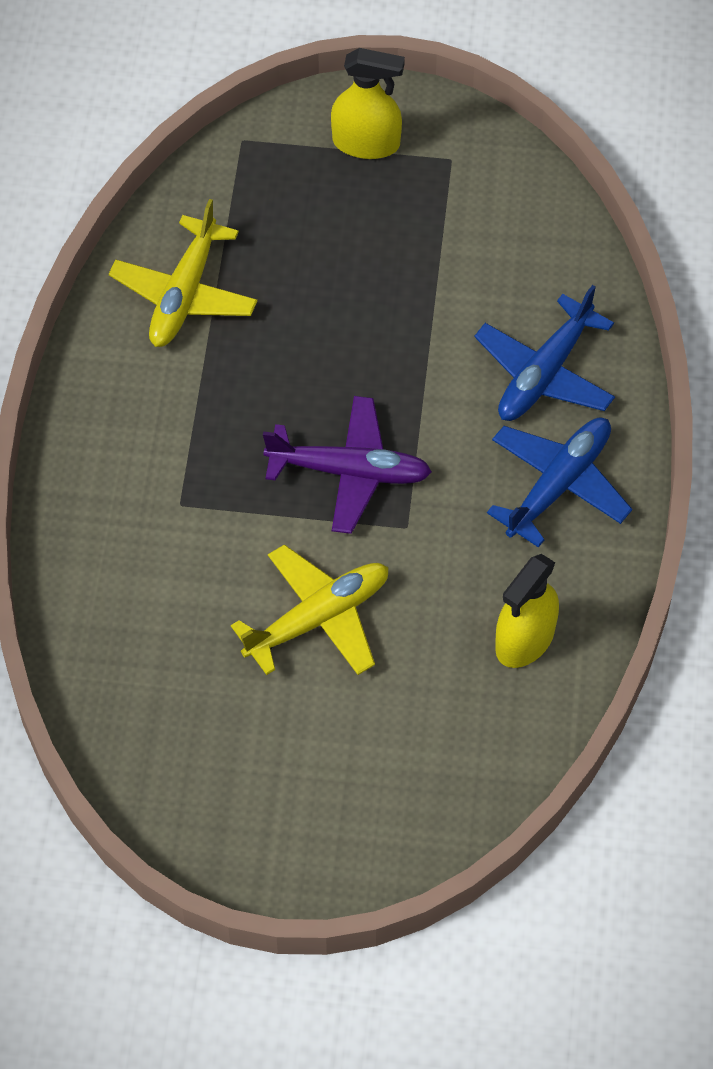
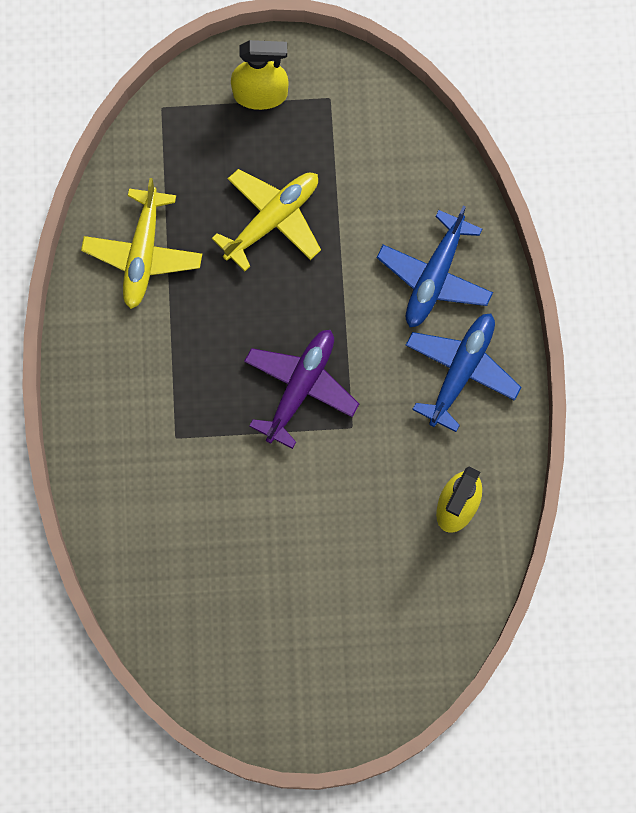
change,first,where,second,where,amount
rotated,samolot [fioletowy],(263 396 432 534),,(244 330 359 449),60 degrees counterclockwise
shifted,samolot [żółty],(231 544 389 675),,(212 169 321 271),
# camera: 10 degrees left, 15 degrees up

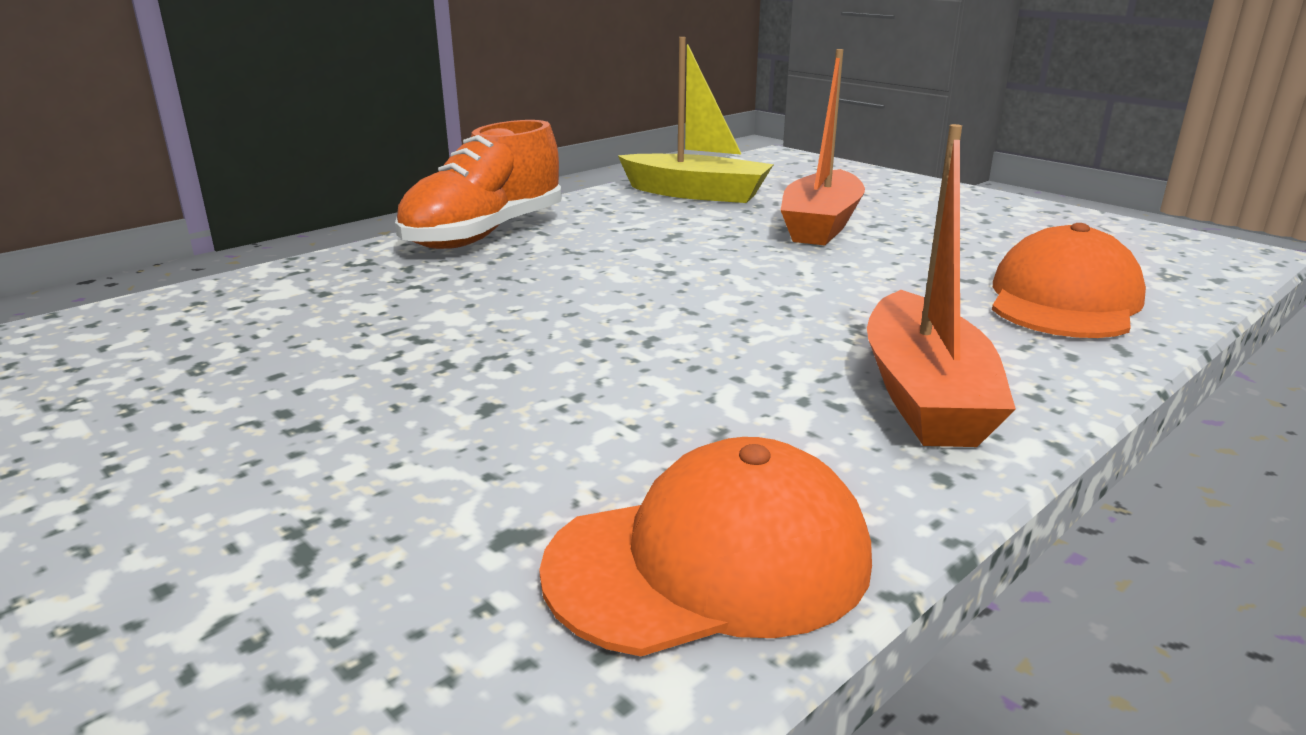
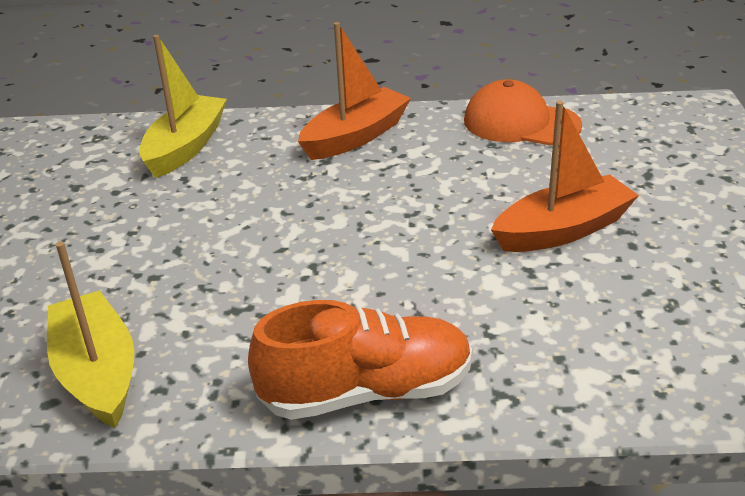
change,first,where,second,where,amount
shifted,łódka [pomarańczowy],(781 49 865 245),,(491 101 639 252),
swapped,czapka [pomarańczowy],(992 223 1146 338),łódka [żółty],(139 35 227 178),
# camera: 135 degrees left, 10 degrees up

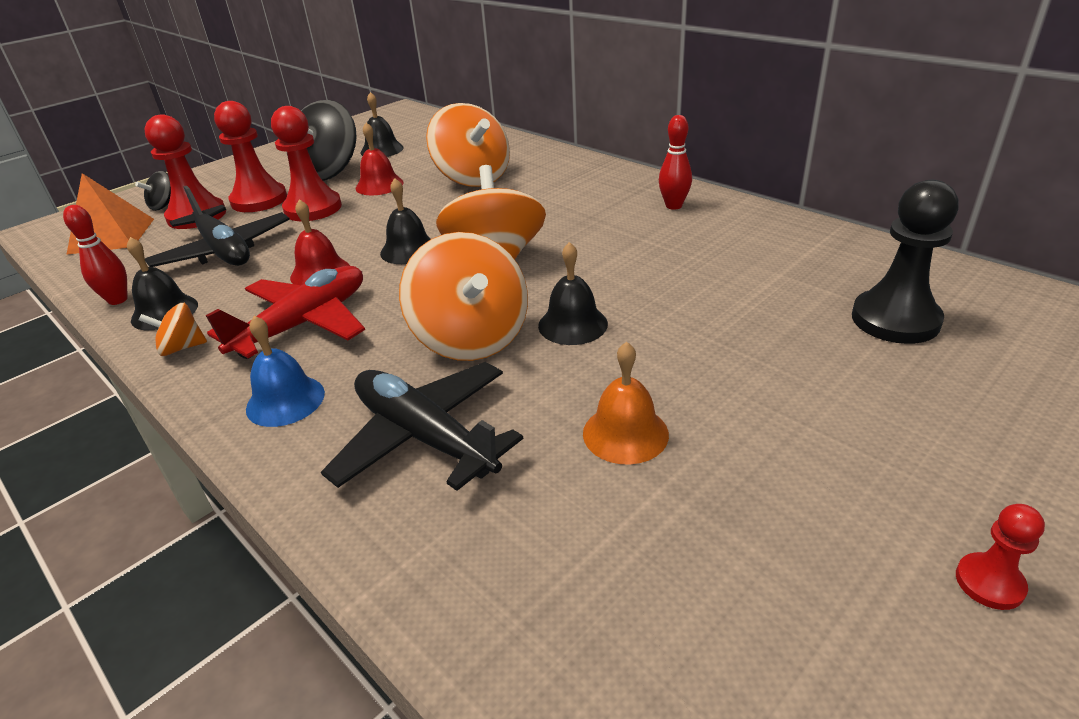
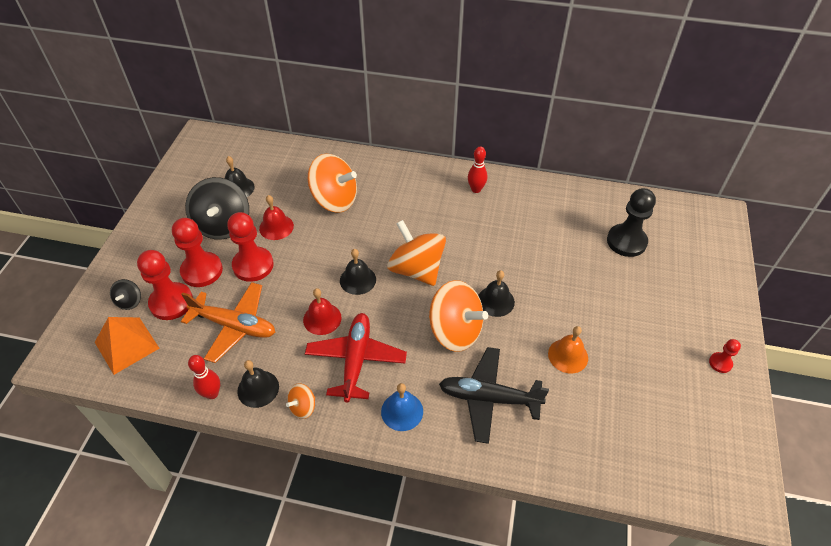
change,first,where,second,where,amount
repainted,samolot [czarny],(145 186 290 267),samolot [pomarańczowy],(181 282 275 363),
# camera: 35 degrees left, 15 degrees up

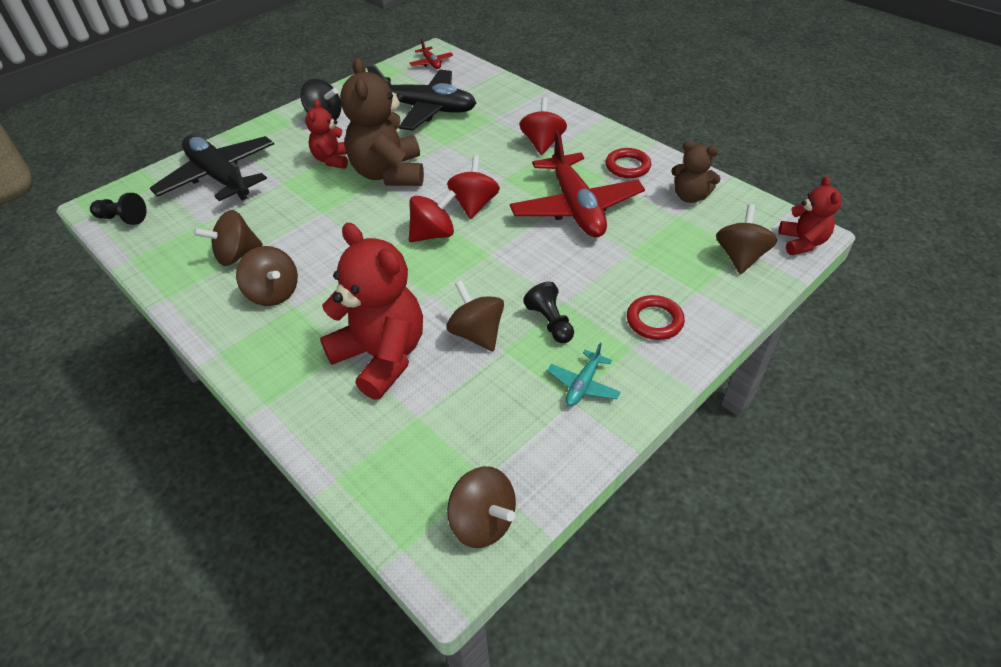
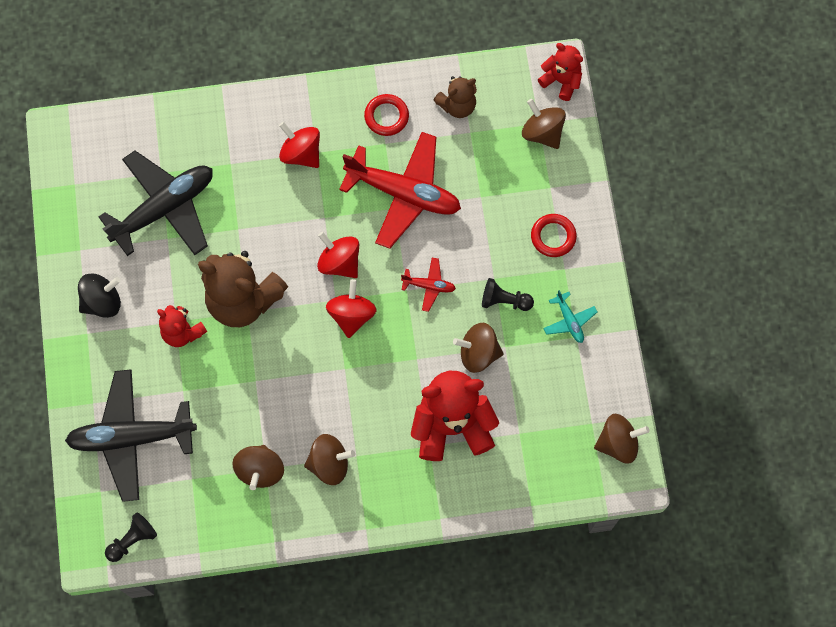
change,first,where,second,where,amount
shifted,samolot [czerwony],(409 39 453 69),,(401 258 456 312),
# camera: 55 degrees left, 25 degrees up

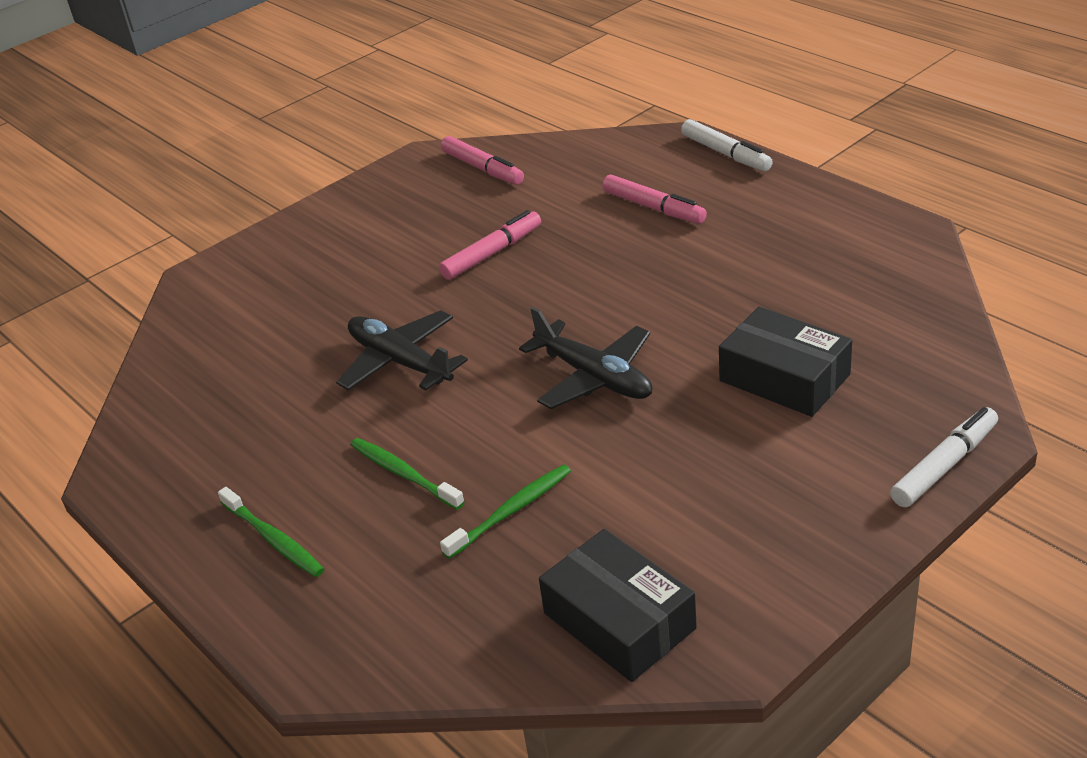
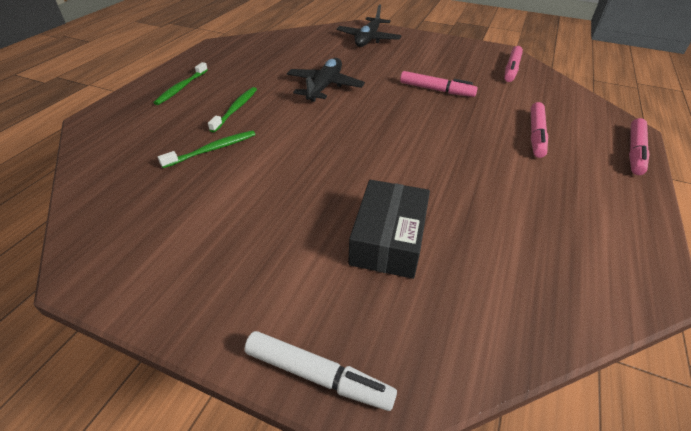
change,first,where,second,where,amount
repainted,flamaster [biały],(681 119 773 172),flamaster [różowy],(629 118 650 175),
shifted,samolot [czarny],(519 307 652 409),,(336 4 402 47),
rotated,szczoteczka do zębów [zielony],(440 464 571 559),,(158 130 256 168),60 degrees counterclockwise
gone,pudełko [czarny],(539 529 697 682),,,
# camera: 60 degrees right, 5 degrees up

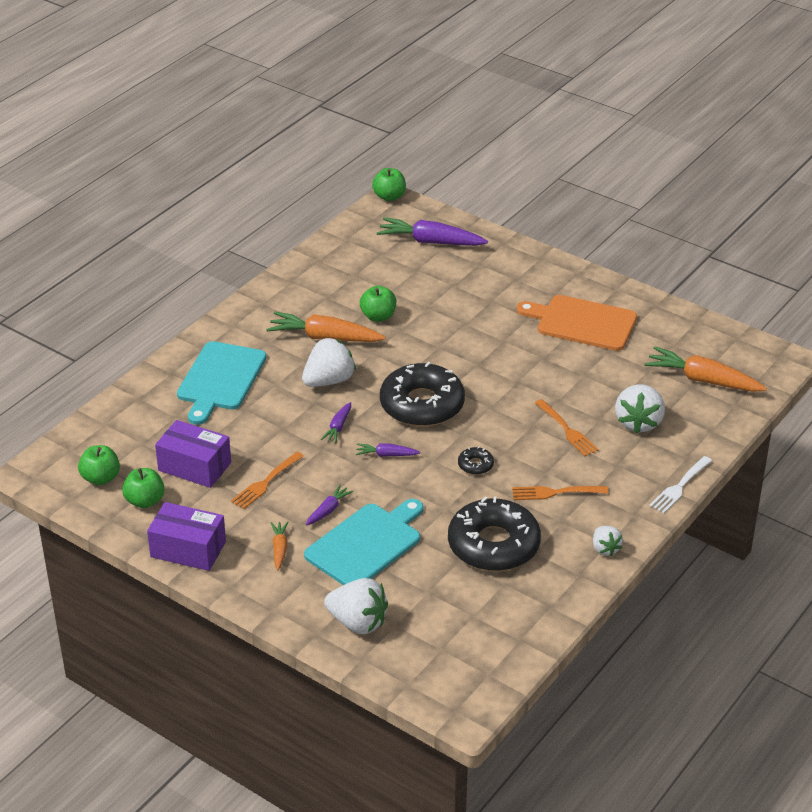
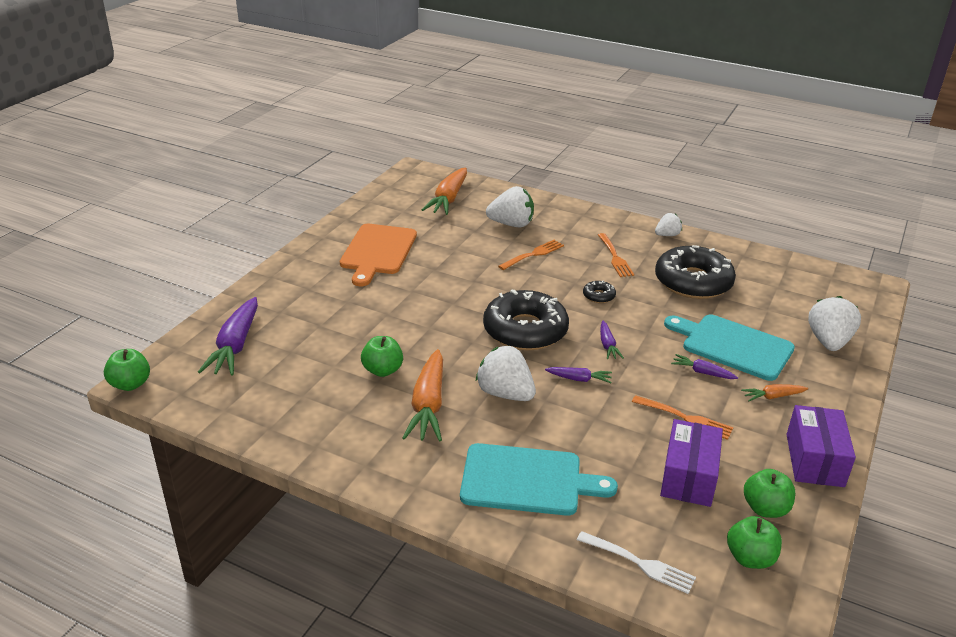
change,first,where,second,where,amount
shifted,widelec [biały],(649 456 712 513),,(577 531 696 594),
# camera: 100 degrees left, 5 degrees down

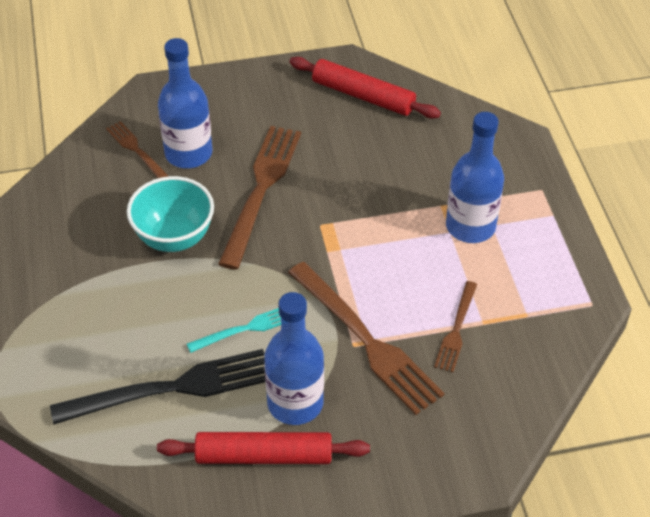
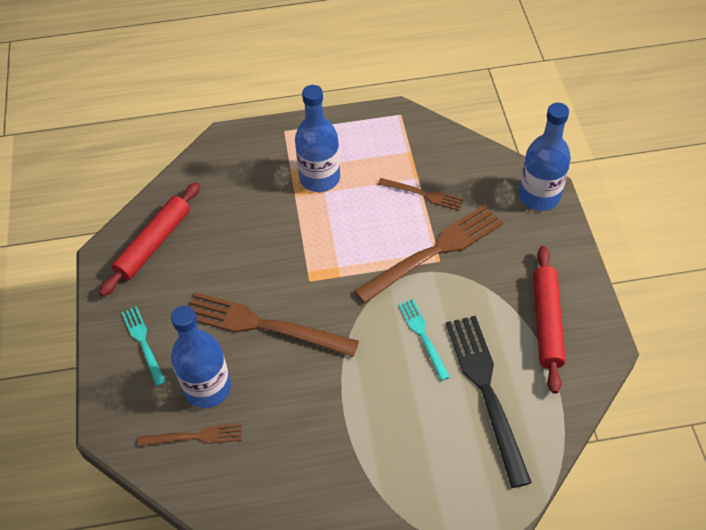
change,first,where,second,where,amount
rotated,widelec [brązowy],(106 121 168 178),,(138 424 242 446),150 degrees counterclockwise
gone,miska [turkusowy],(127 176 214 252),,,
shifted,butelka [niebieski],(265 292 324 425),,(519 103 571 211),
new,,,widelec [turkusowy],(122 306 166 386),
# camera: 85 degrees left, 5 degrees up

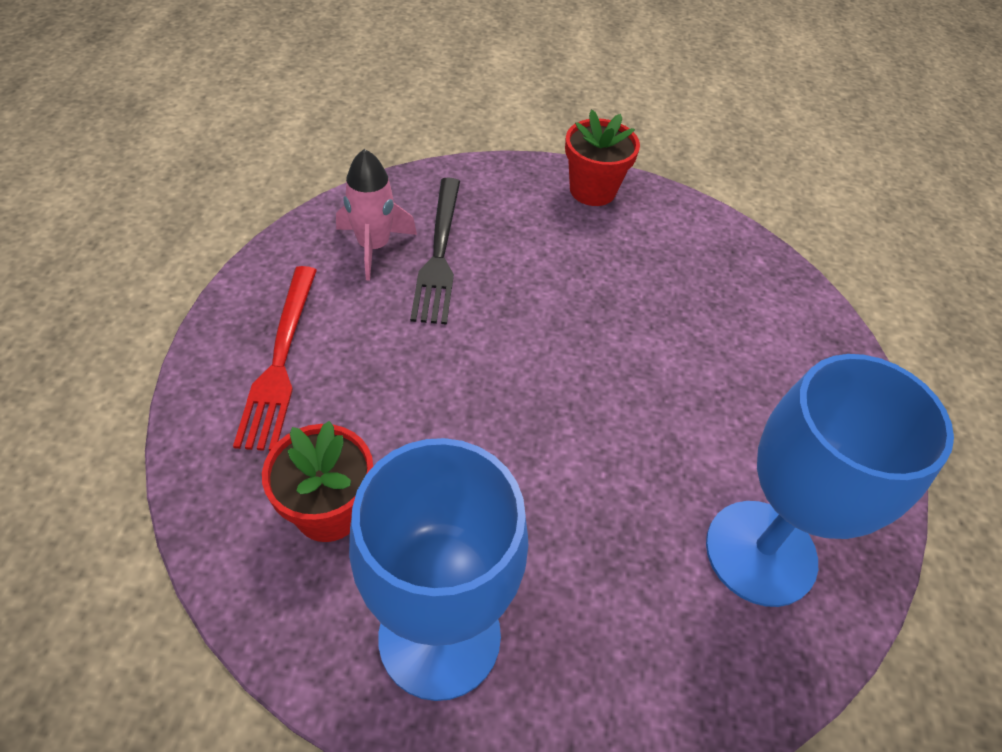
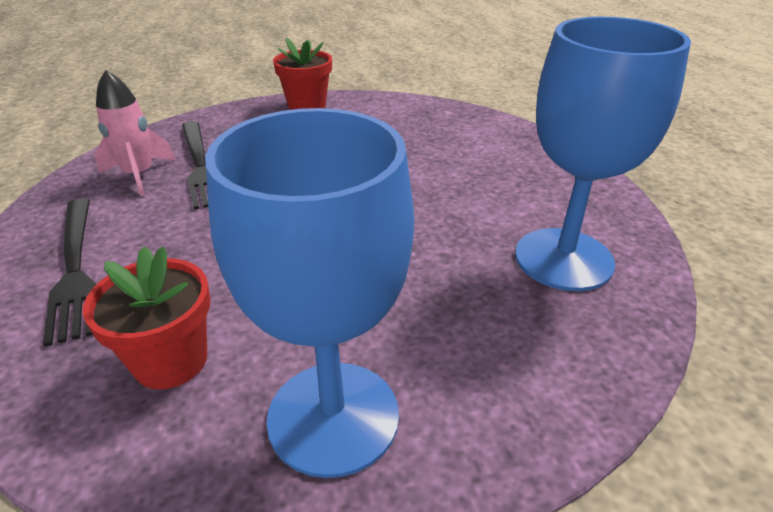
change,first,where,second,where,amount
repainted,widelec [czerwony],(233 266 317 451),widelec [czarny],(43 199 96 347),
# camera: 20 degrees left, 15 degrees down

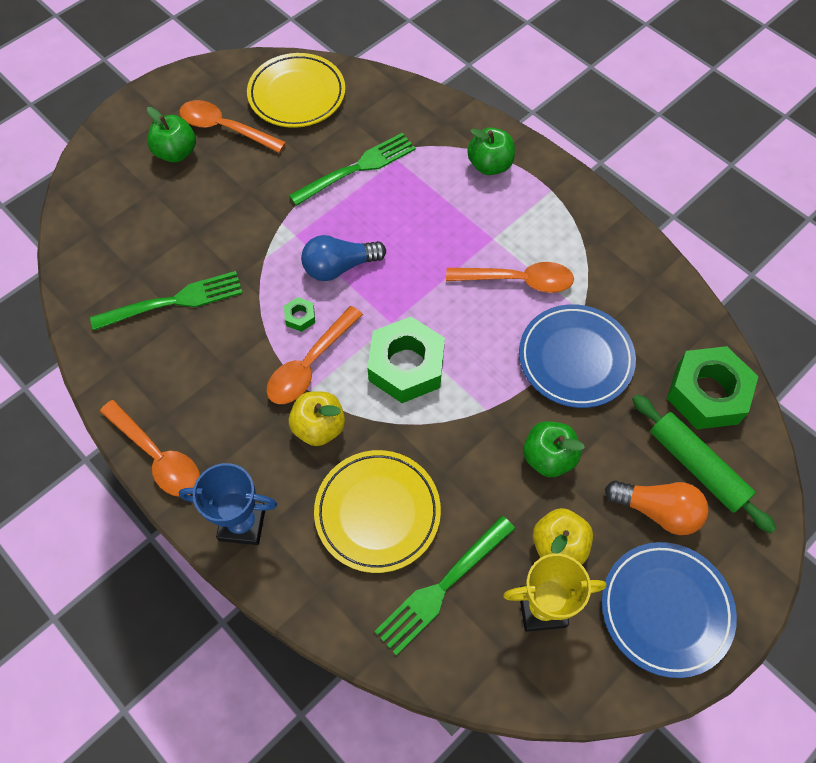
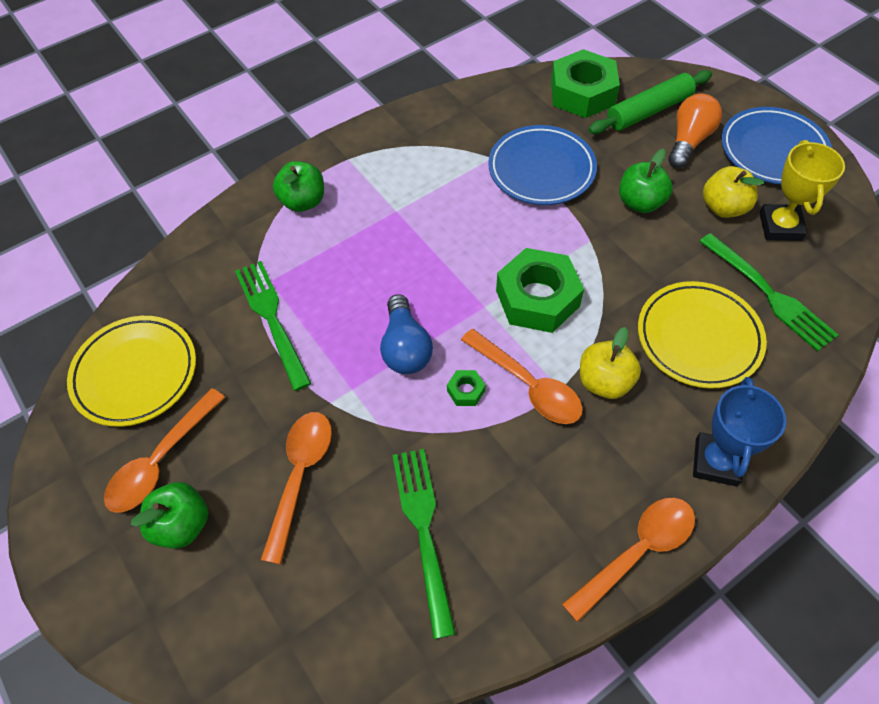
change,first,where,second,where,amount
shifted,łyżka [pomarańczowy],(446 262 574 293),,(261 412 332 564),
# camera: 80 degrees left, 5 degrees down

